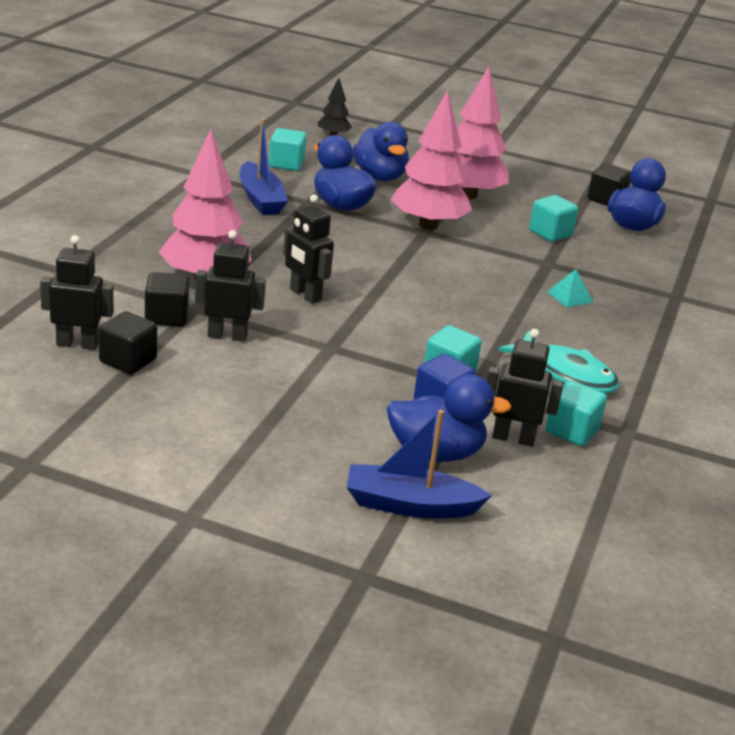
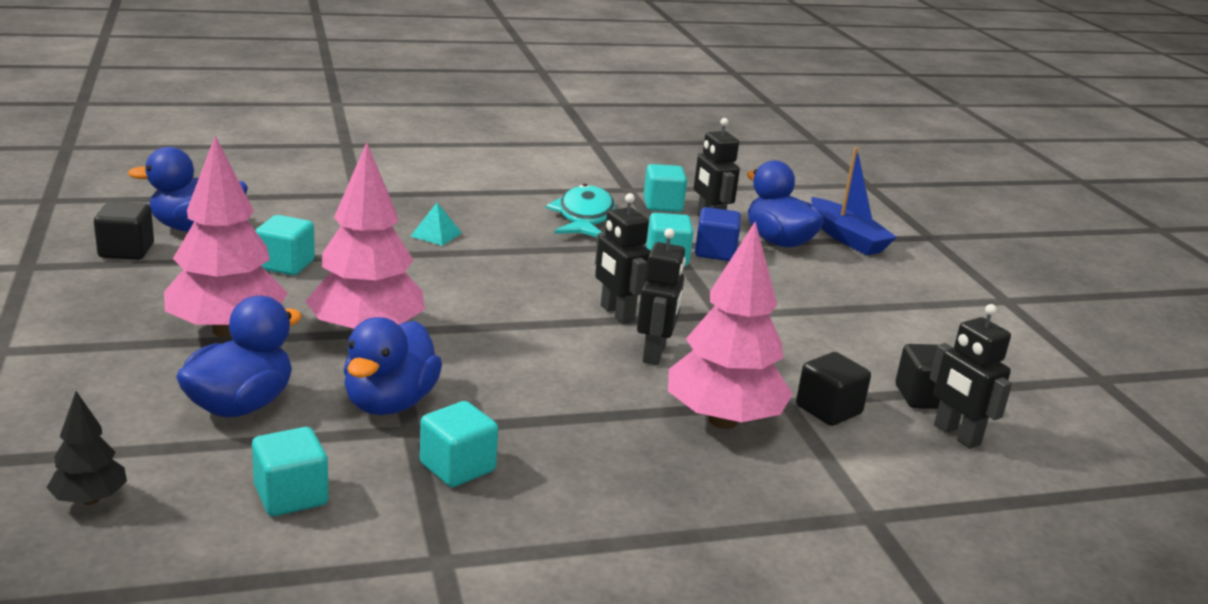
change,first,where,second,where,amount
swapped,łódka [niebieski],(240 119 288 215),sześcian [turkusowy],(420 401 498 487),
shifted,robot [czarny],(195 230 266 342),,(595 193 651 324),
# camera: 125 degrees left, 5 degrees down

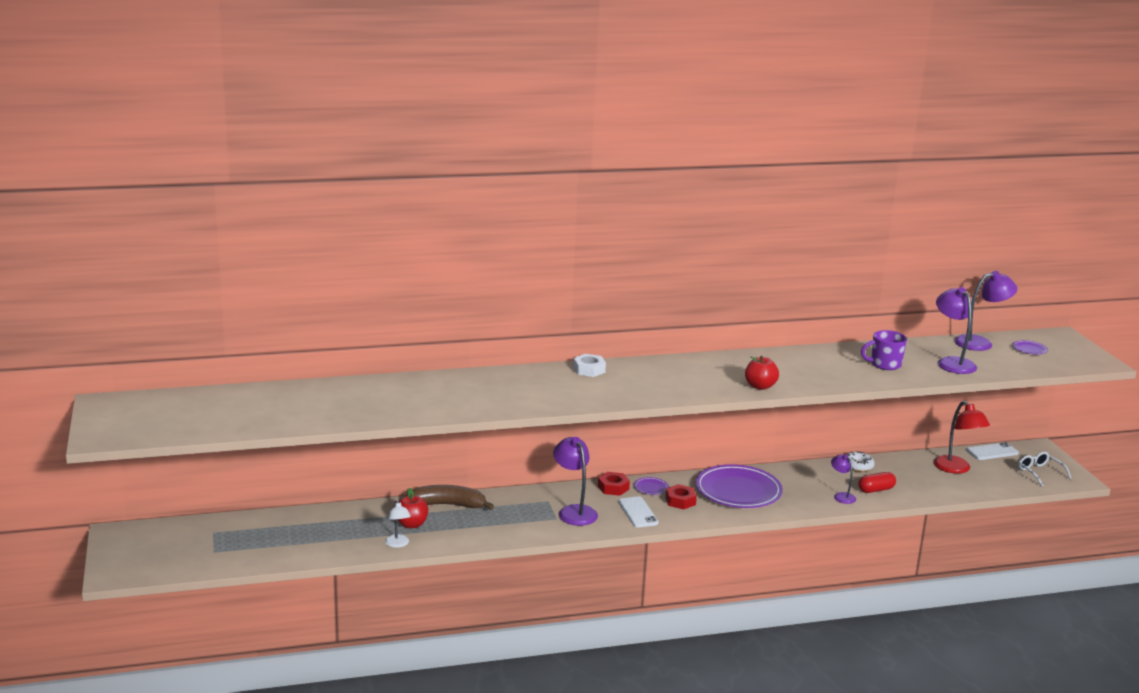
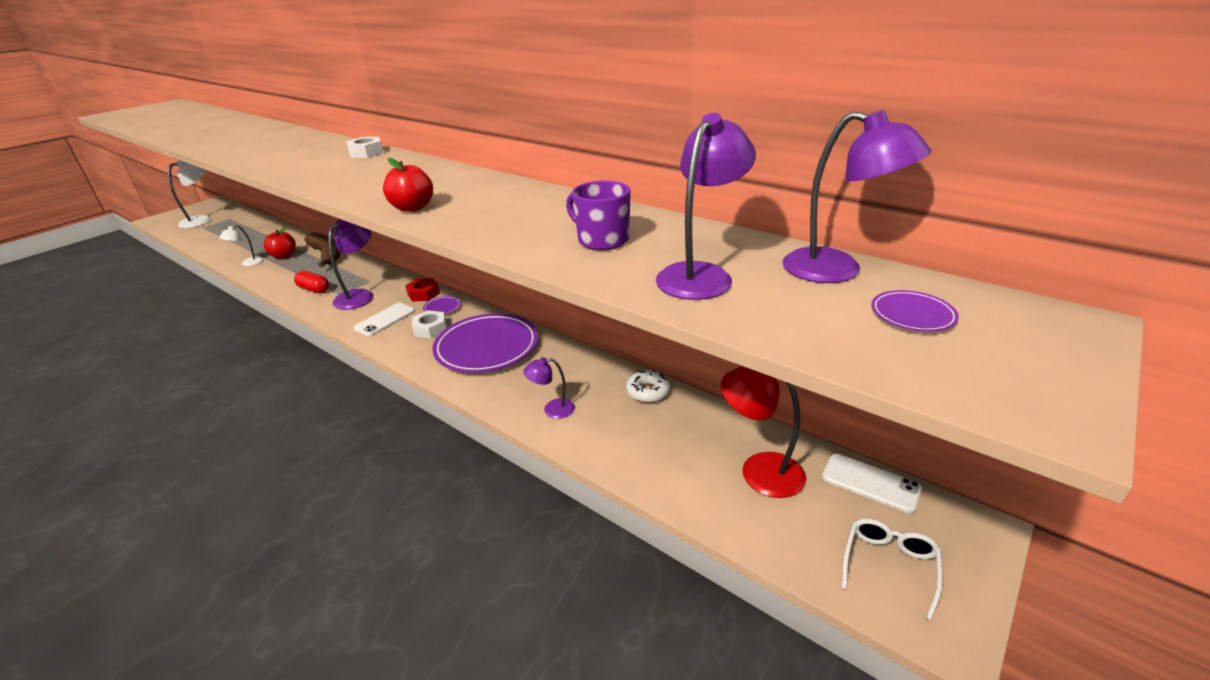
change,first,where,second,where,amount
rotated,lampka [czerwony],(934 401 990 474),,(721 366 806 498),90 degrees clockwise
rotated,lampka [fioletowy],(831 454 856 504),,(523 357 575 419),120 degrees counterclockwise
shifted,kapsułka [czerwony],(858 472 896 493),,(294 271 329 293),
repainted,nakrętka [czerwony],(665 484 697 509),nakrętka [biały],(412 310 446 338),
new,,,lampka [biały],(168 160 211 228),
# camera: 55 degrees right, 10 degrees up

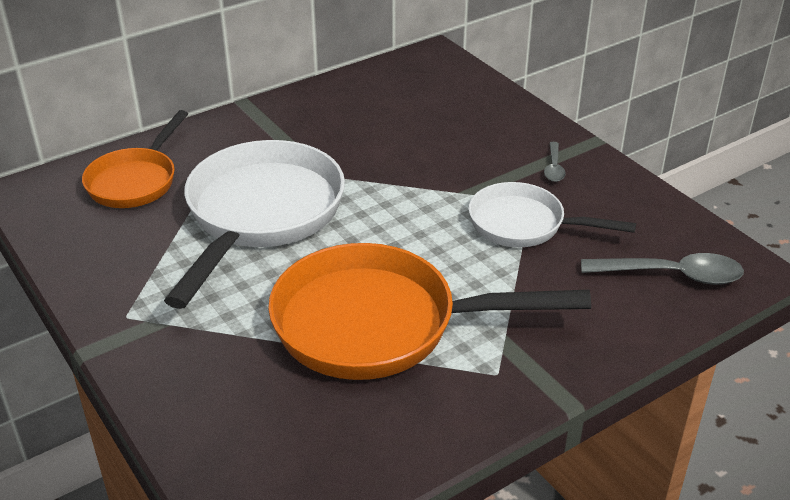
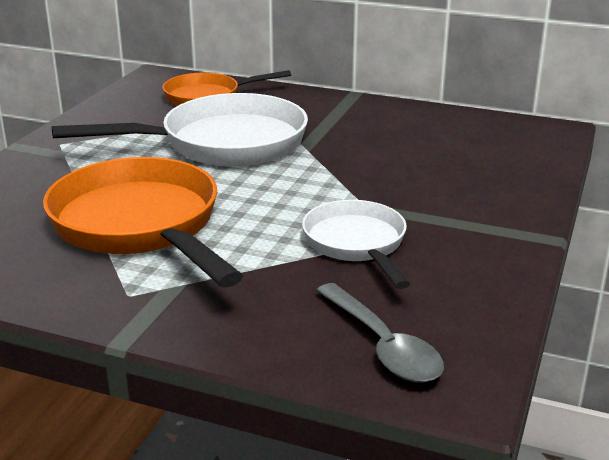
change,first,where,second,where,amount
gone,łyżka [szary],(544 142 566 182),,,
# camera: 55 degrees right, 10 degrees down

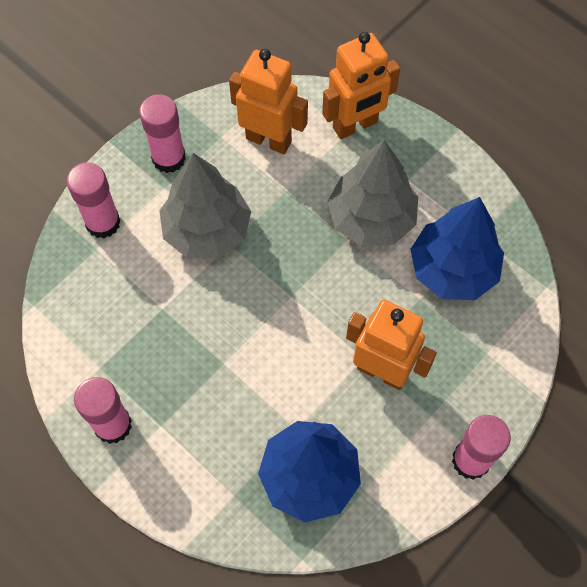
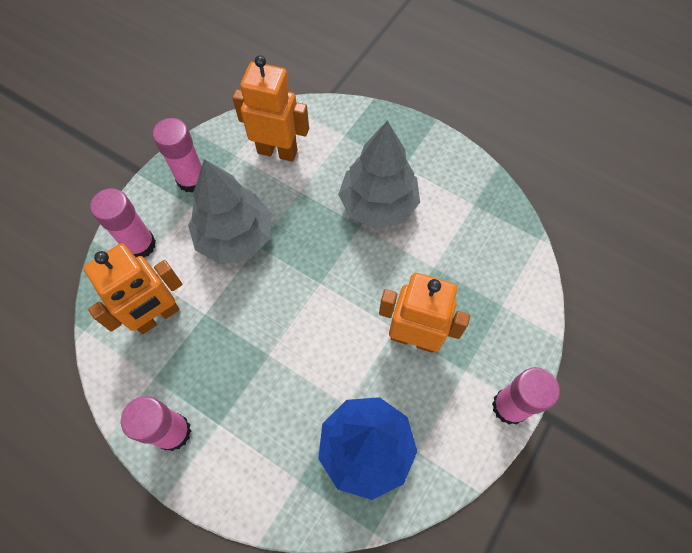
change,first,where,second,where,amount
shifted,robot [pomarańczowy],(322 32 400 139),,(84 243 182 334),
gone,drzewko [niebieski],(411 197 504 300),,,
# camera: 10 degrees left, 0 degrees up

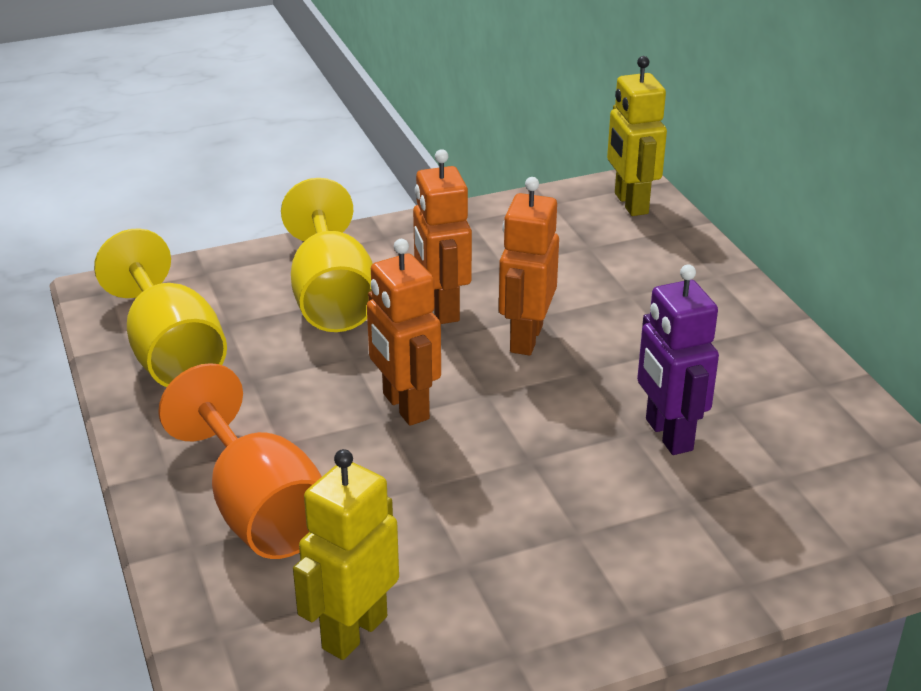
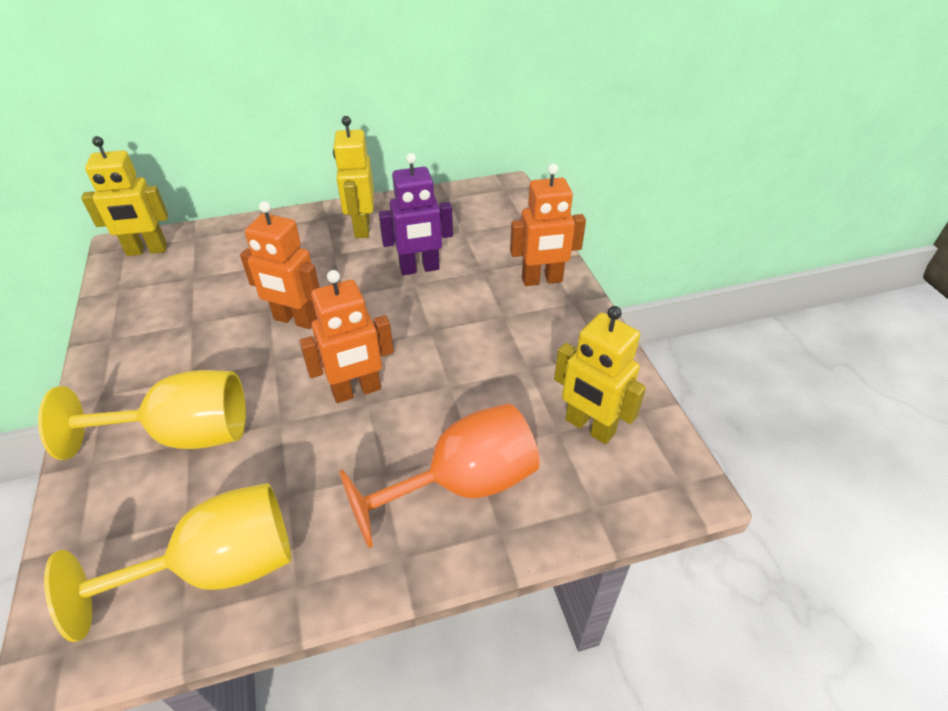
change,first,where,second,where,amount
shifted,robot [pomarańczowy],(413 149 472 324),,(510 164 586 286),
new,,,robot [żółty],(333 116 374 238),
# camera: 85 degrees left, 10 degrees up

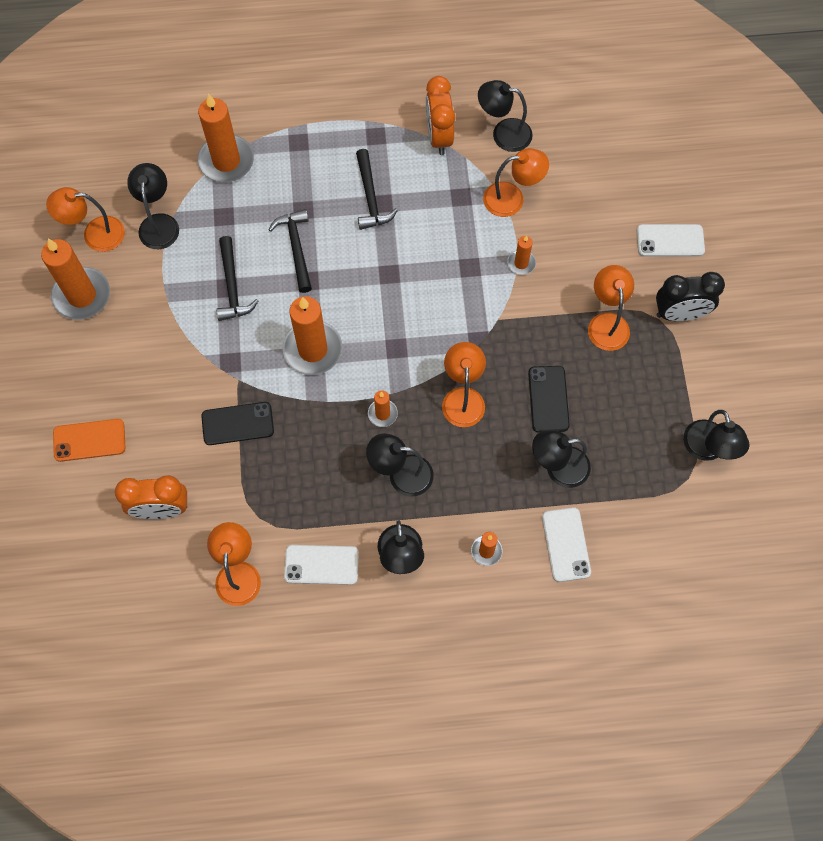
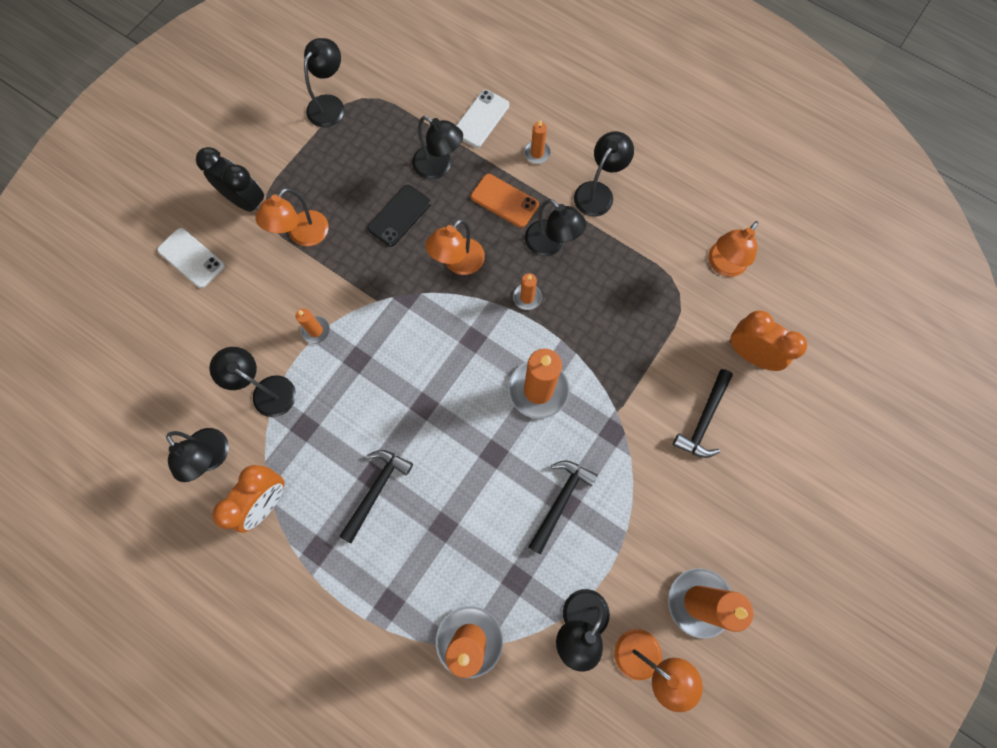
change,first,where,second,where,amount
repainted,lampka [pomarańczowy],(483 148 549 217),lampka [czarny],(209 347 296 417),
shifted,młotek [czarny],(269 209 312 293),,(673 369 733 458),
gone,telefon [czarny],(201 402 274 445),,,
shifted,telefon [pomarańczowy],(53 419 125 462),,(471 174 539 228),
gone,telefon [biały],(284 545 359 585),,,
# camera: 140 degrees left, 5 degrees up

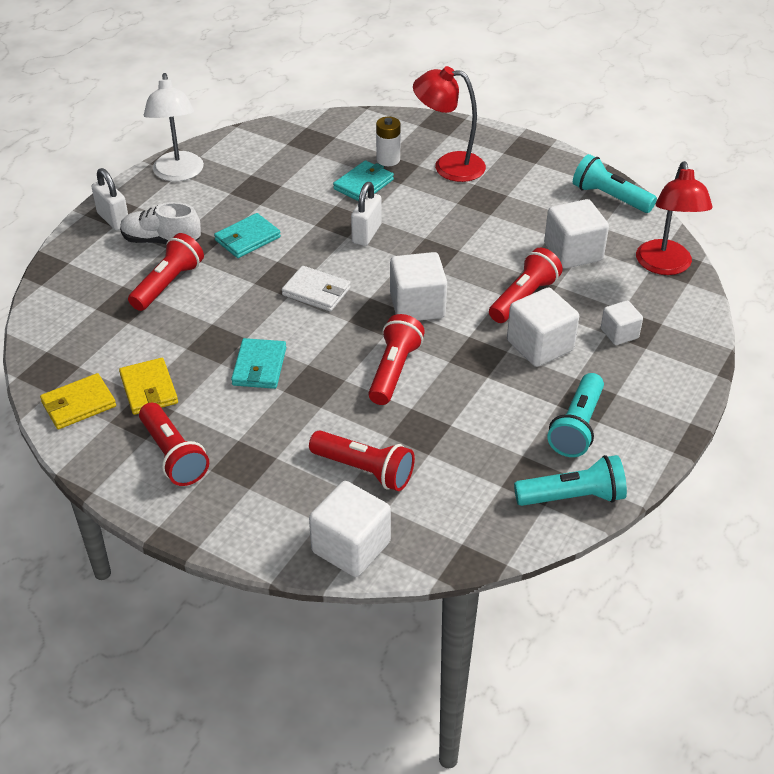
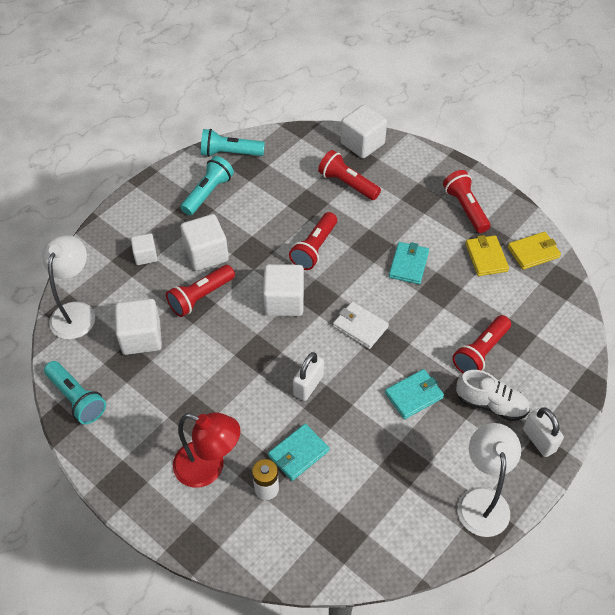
change,first,where,second,where,amount
repainted,lampka [czerwony],(636 161 713 275),lampka [biały],(43 235 95 339),
# camera: 170 degrees left, 10 degrees up

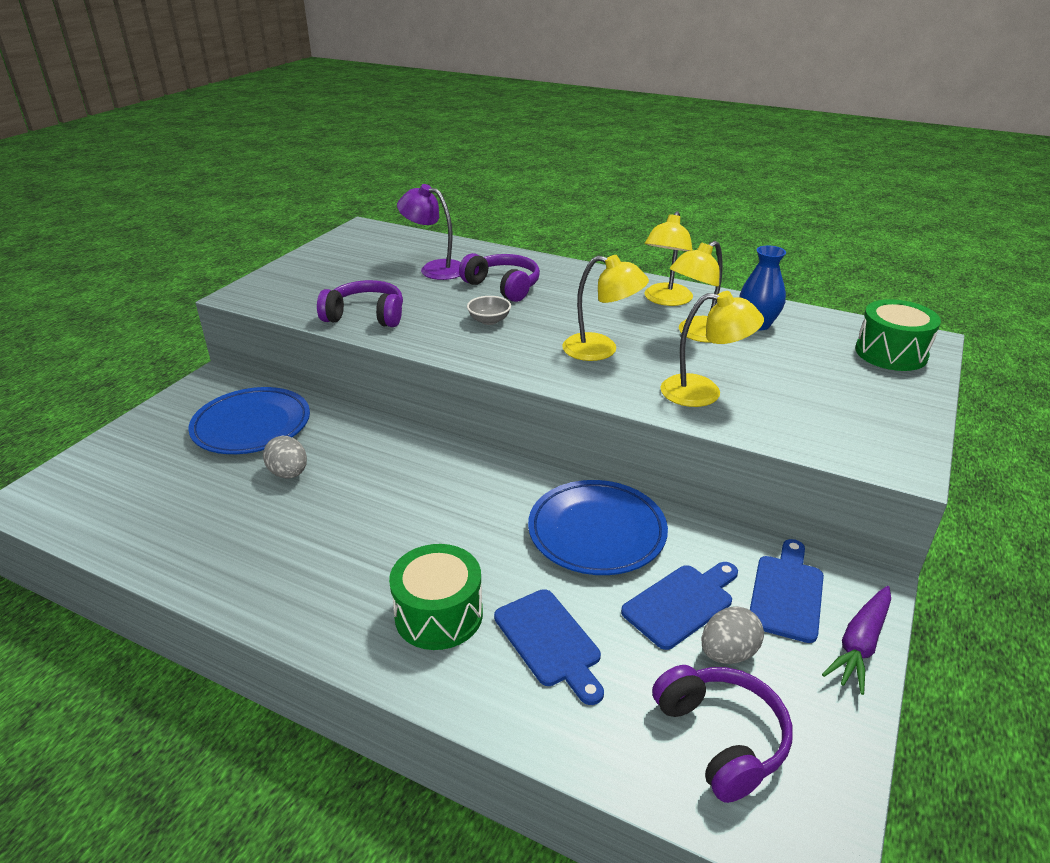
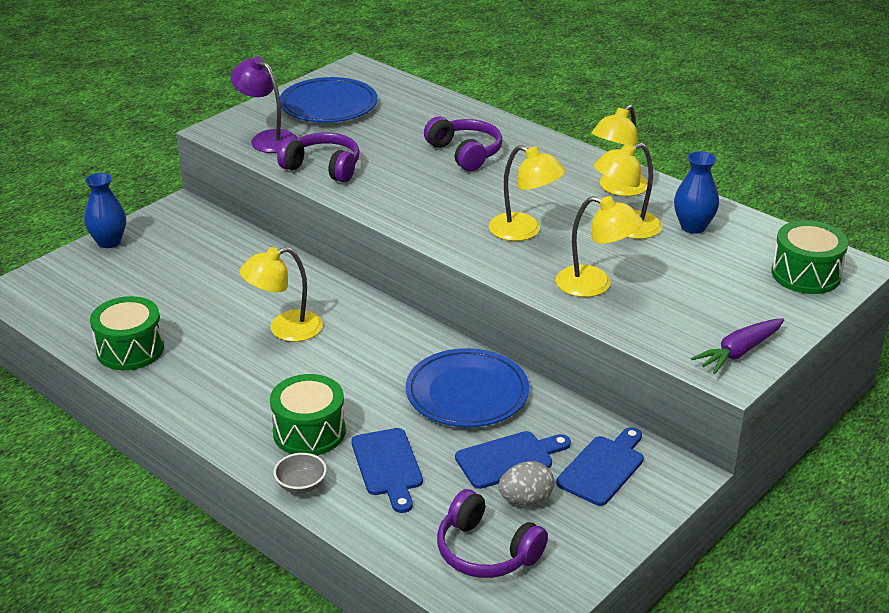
change,first,where,second,where,amount
shifted,lampka [fioletowy],(397 184 461 280),,(230 57 298 153),
shifted,miska [szary],(467 296 511 325),,(274 453 327 494),
shifted,talerz [niebieski],(188 387 310 454),,(280 77 377 123),
gone,jajko [szary],(263 436 307 478),,,
shifted,marchewka [fioletowy],(822 586 891 695),,(691 318 784 374),
rotated,słuchawki [fioletowy],(652 665 792 803),,(437 489 548 578),135 degrees clockwise
new,,,wazon [niebieski],(84 173 126 248),
new,,,lampka [żółty],(240 247 323 342),
new,,,bęben [zielony],(90 296 164 370),
# camera: 15 degrees right, 0 degrees up

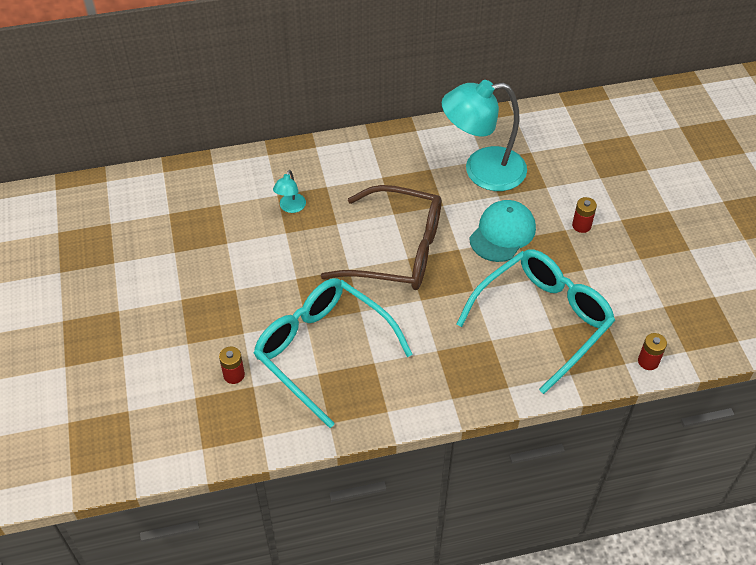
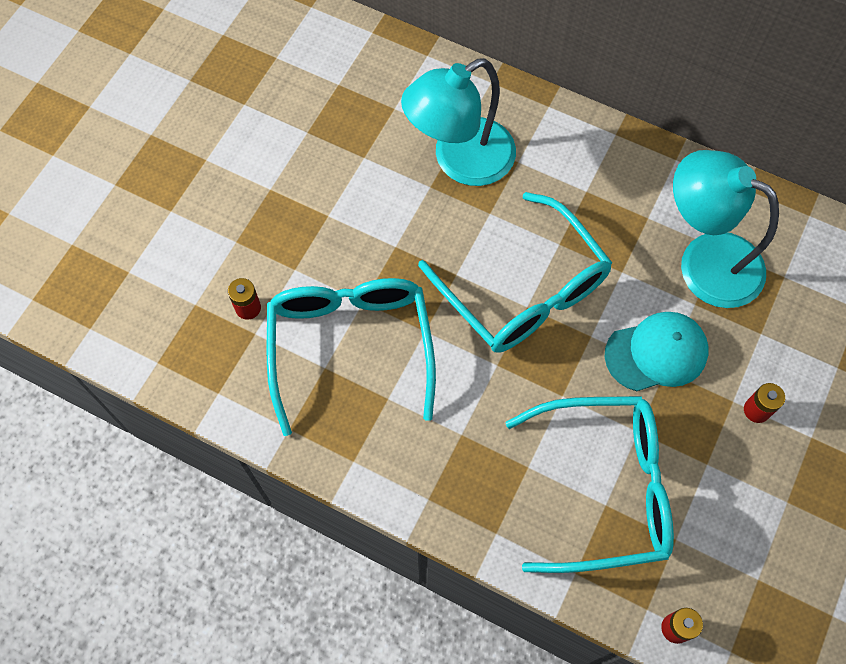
change,first,where,second,where,amount
scaled,lampka [turkusowy],(273 170 306 213),,(401 58 516 186),x2.38
repainted,okulary [brązowy],(320 185 441 290),okulary [turkusowy],(418 192 612 353),
# camera: 40 degrees right, 15 degrees up

